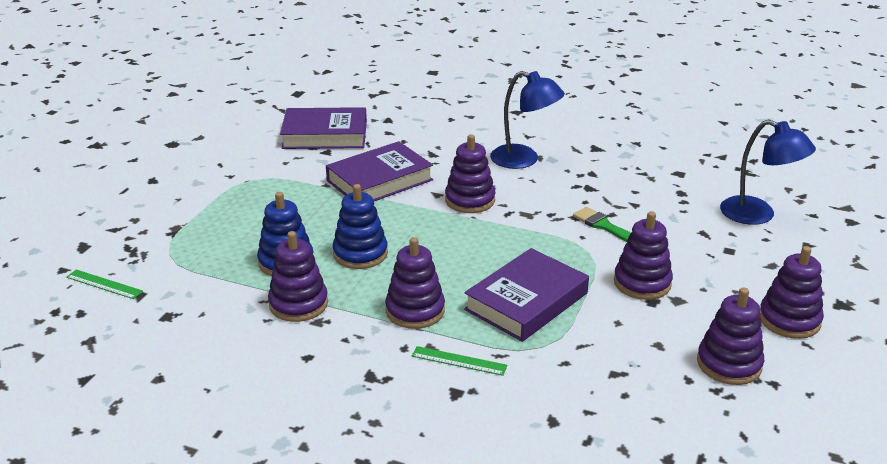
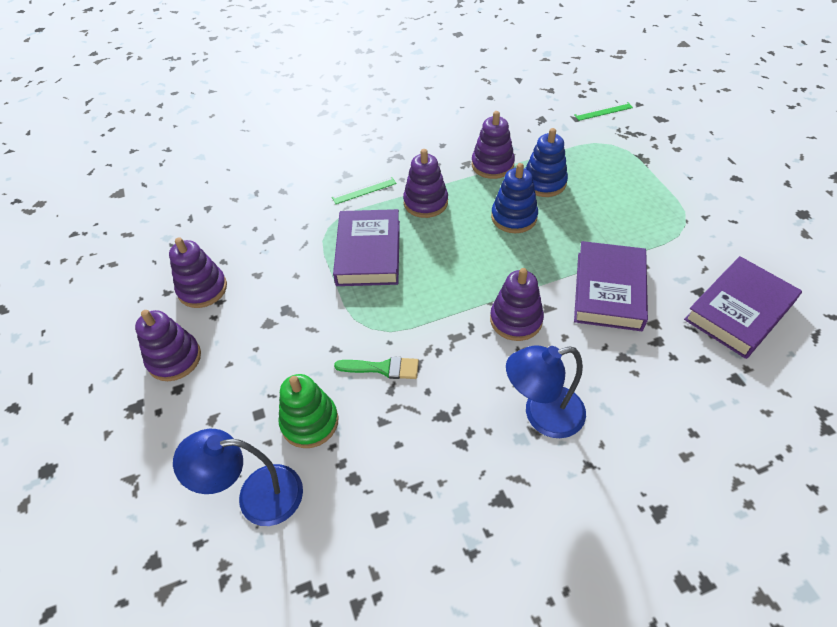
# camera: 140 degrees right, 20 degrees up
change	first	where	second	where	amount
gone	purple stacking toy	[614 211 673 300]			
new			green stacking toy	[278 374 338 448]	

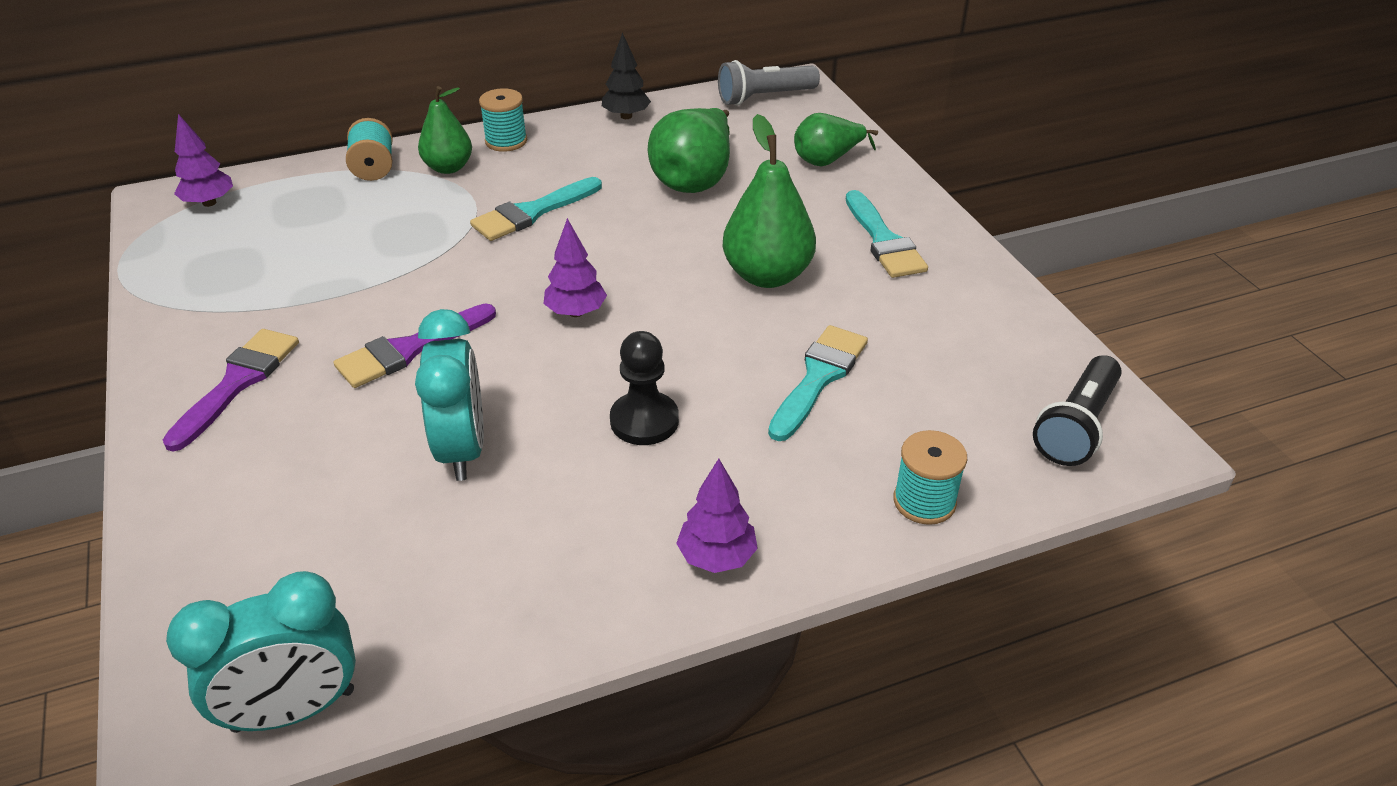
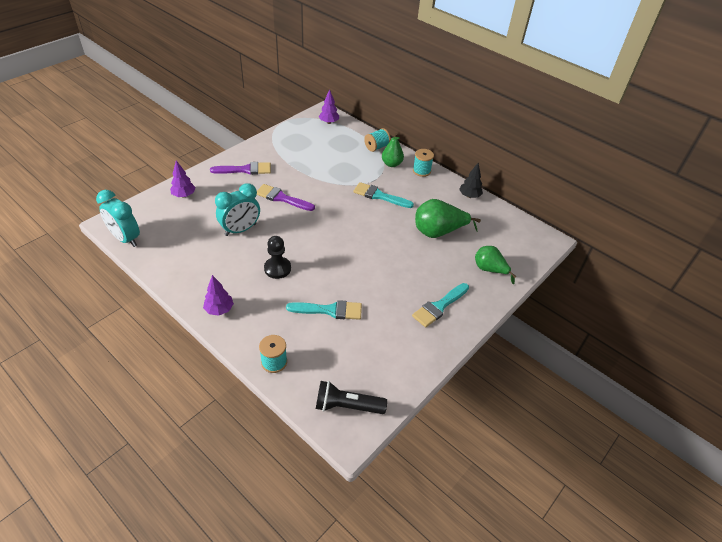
# camera: 60 degrees right, 5 degrees up
change	first	where	second	where	amount
gone	grey flashlight	[718 60 820 106]			
gone	green pear	[723 114 816 288]			
shifted	purple tree	[544 218 607 317]		[170 160 196 197]	

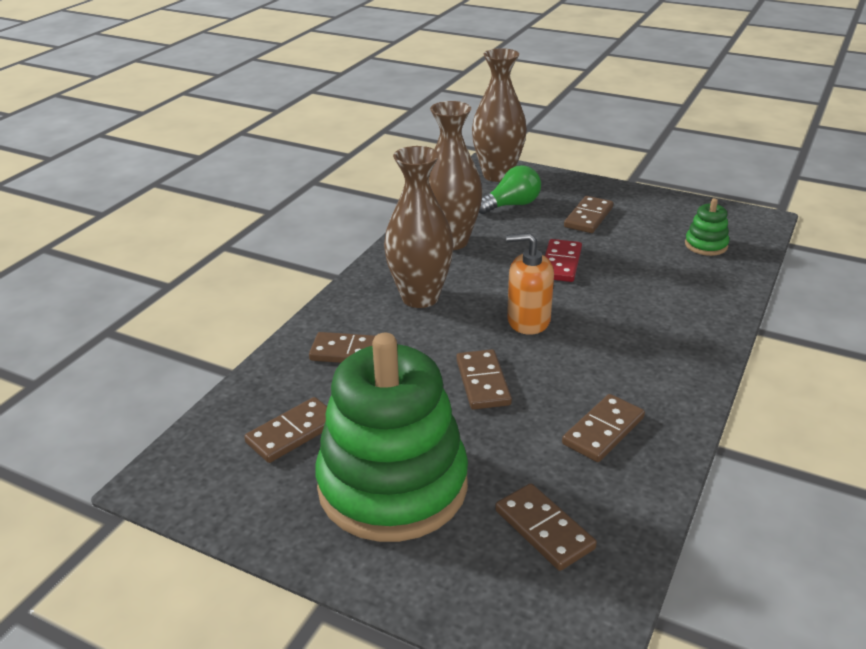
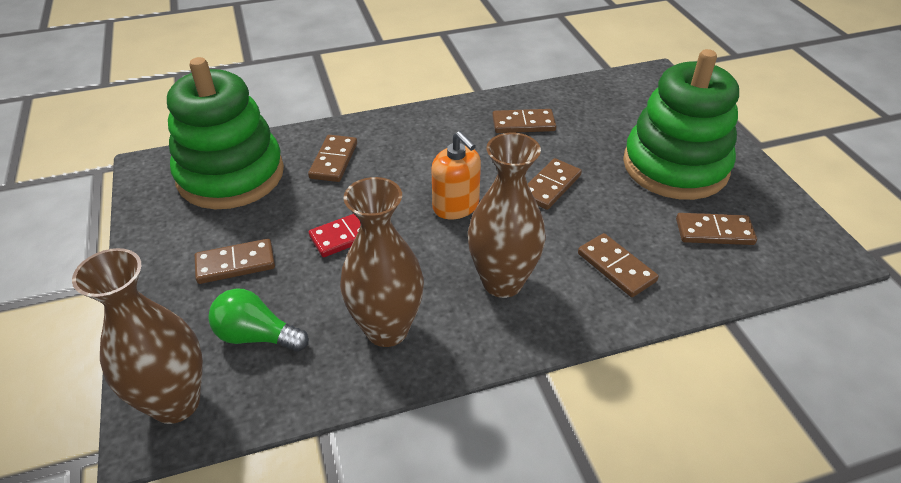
# camera: 135 degrees left, 10 degrees up
change	first	where	second	where	amount
shifted	brown domino	[495 483 597 571]		[308 135 357 182]	
scaled	green stacking toy	[685 198 729 256]		[167 57 284 209]	x2.49

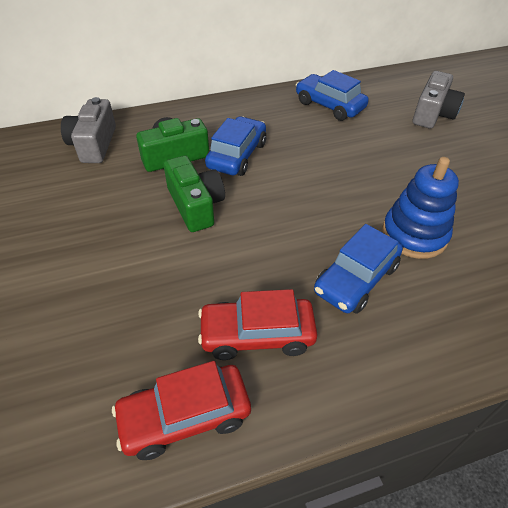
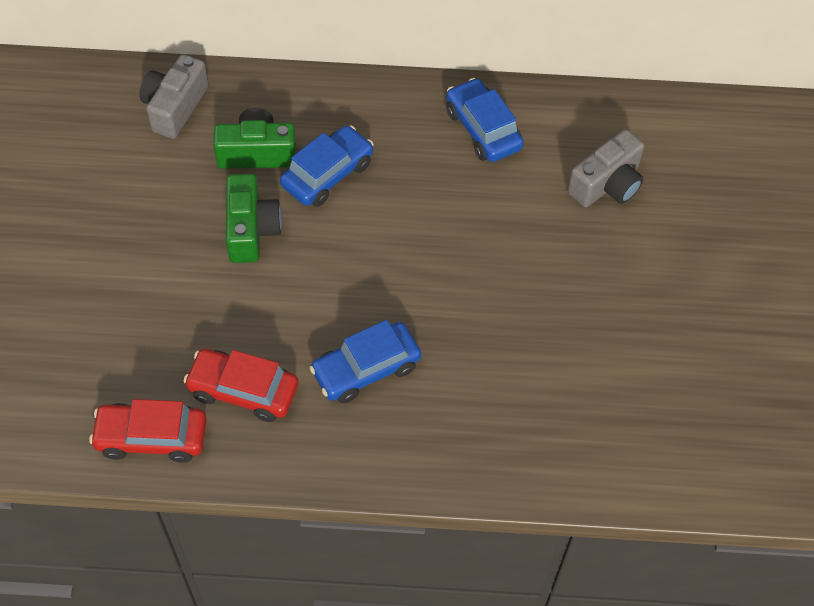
# camera: 20 degrees right, 10 degrees up
change	first	where	second	where	amount
gone	blue stacking toy	[382 157 459 259]			

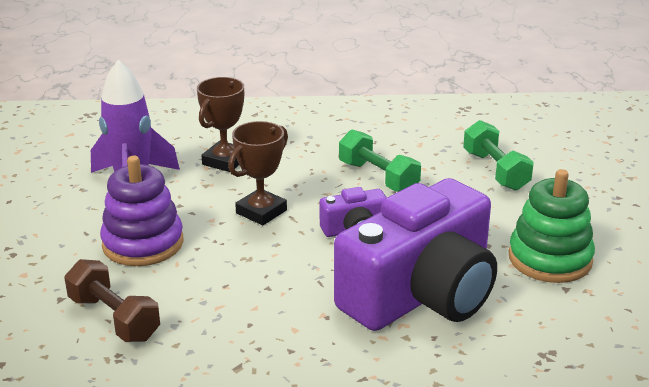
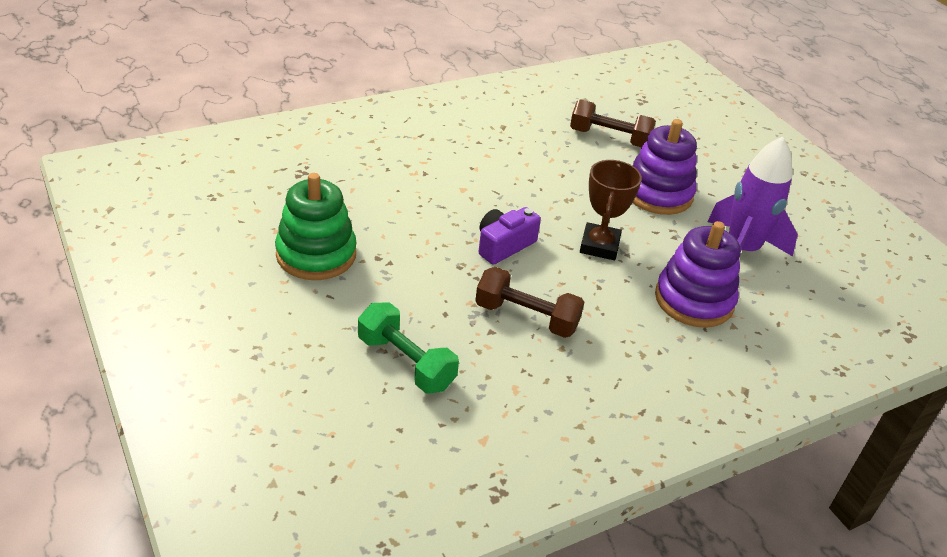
# camera: 150 degrees right, 10 degrees up
change	first	where	second	where	amount
gone	purple camera	[334 178 497 331]			
swapped	brown trophy	[197 77 244 172]	purple stacking toy	[655 221 741 328]	
repainted	green dumbbell	[339 129 421 192]	brown dumbbell	[475 267 584 338]	

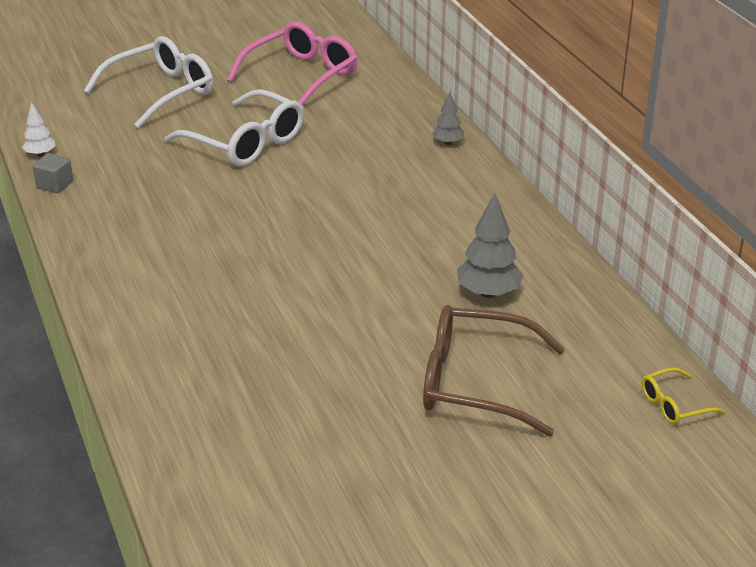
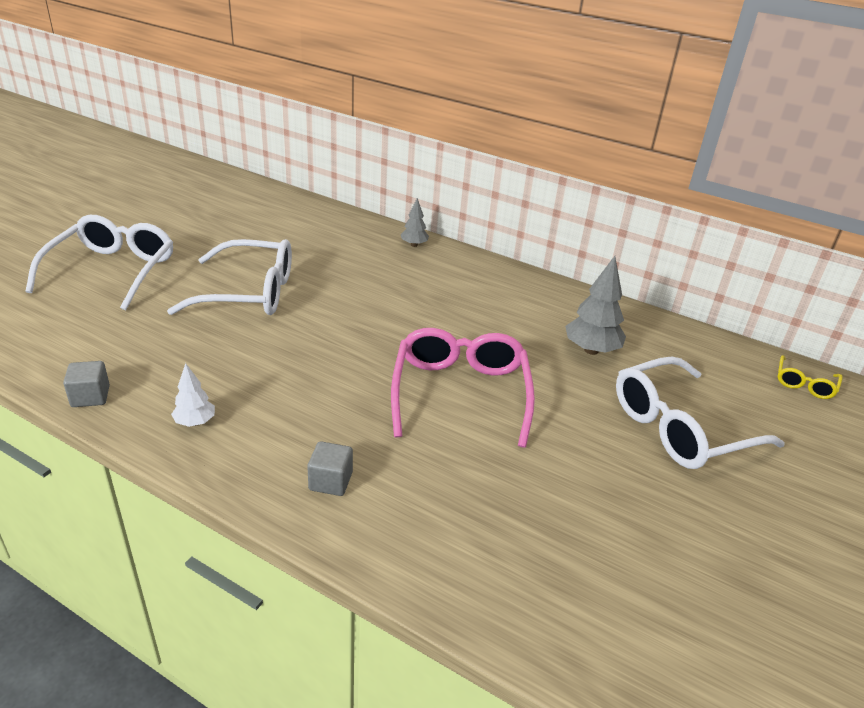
# camera: 40 degrees left, 0 degrees up
change	first	where	second	where	amount
new			grey cube	[307 441 353 496]	
shifted	white tree	[22 102 56 157]		[171 363 215 427]	
shifted	pink glasses	[227 21 357 106]		[391 328 535 448]	
repainted	brown glasses	[423 305 565 436]	white glasses	[616 357 785 469]	

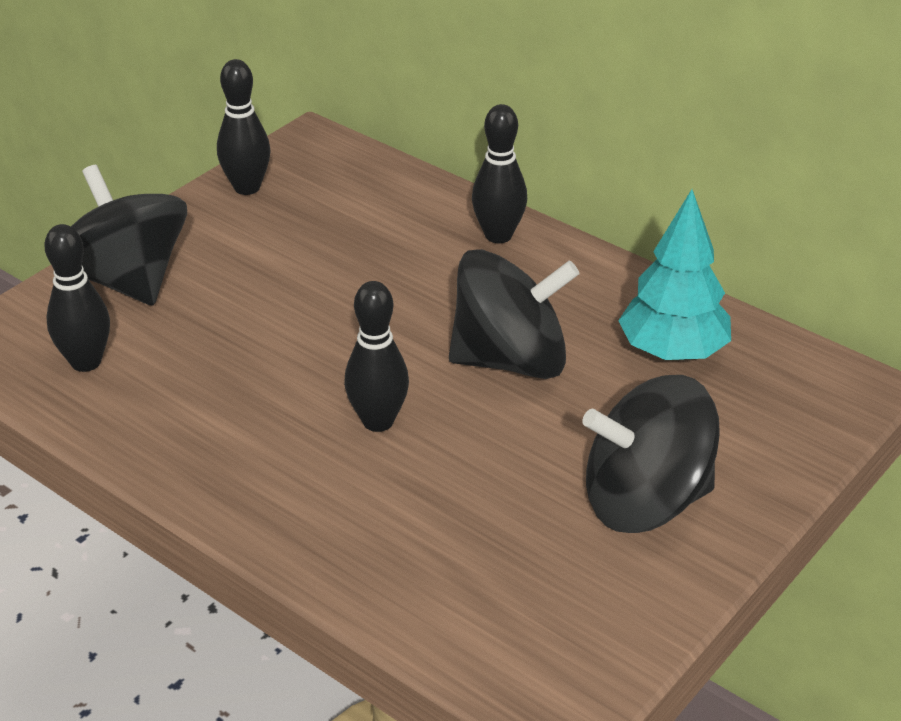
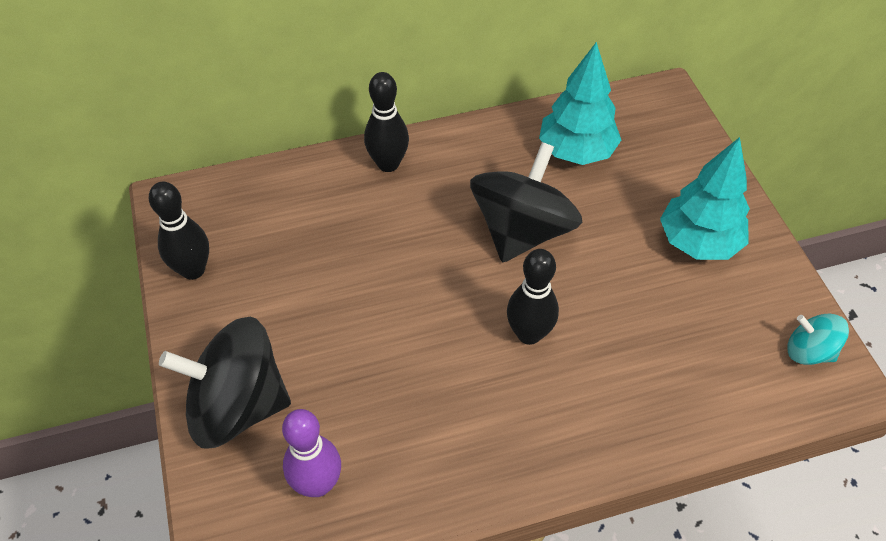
# camera: 55 degrees left, 15 degrees up
change	first	where	second	where	amount
new			turquoise spinning top	[787 314 849 365]	
swapped	black spinning top	[582 375 720 533]	turquoise tree	[660 137 750 260]	
repainted	black bowling pin	[44 224 110 372]	purple bowling pin	[282 409 341 497]	

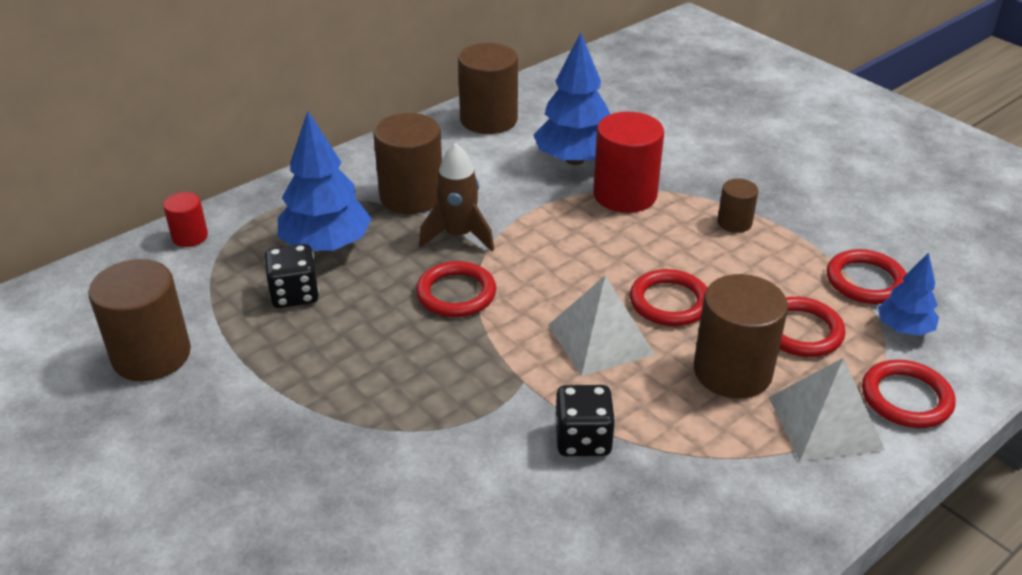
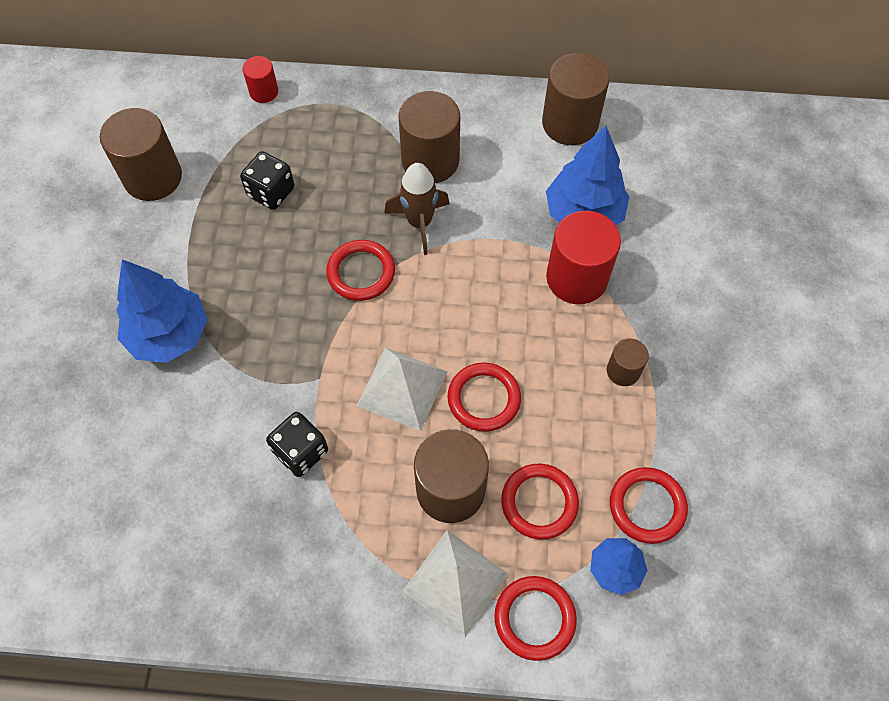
# camera: 45 degrees right, 25 degrees up
change	first	where	second	where	amount
shifted	blue tree	[278 111 372 252]		[116 260 208 363]	

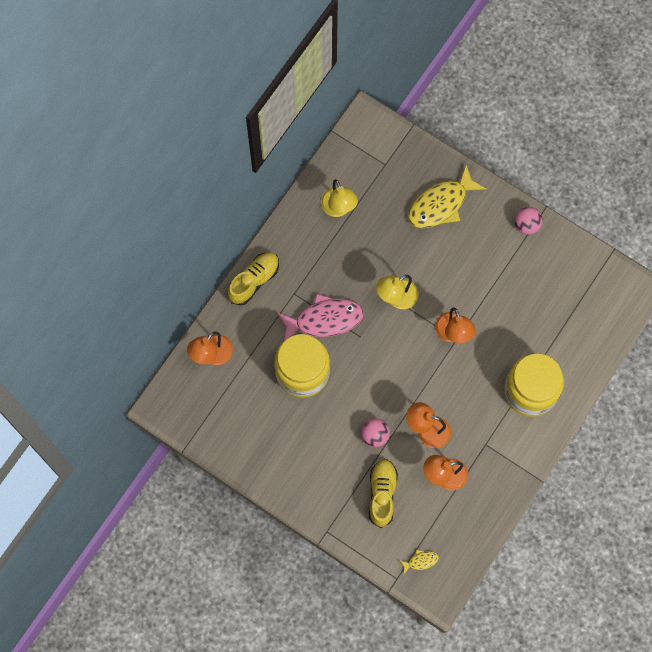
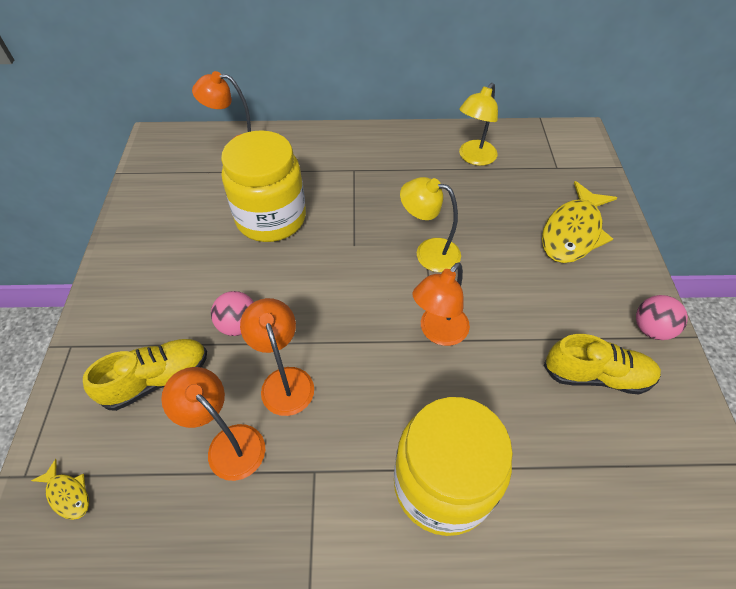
# camera: 55 degrees right, 20 degrees down
change	first	where	second	where	amount
gone	pink fish	[277 294 364 341]			
shifted	yellow shoe	[228 252 279 305]		[544 334 661 395]	
rotated	yellow fish	[408 165 486 228]		[542 181 617 263]	75 degrees counterclockwise

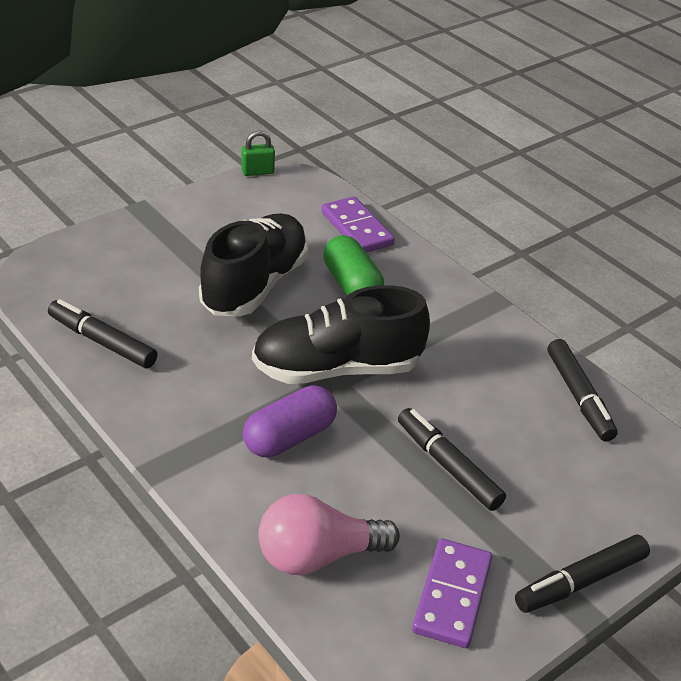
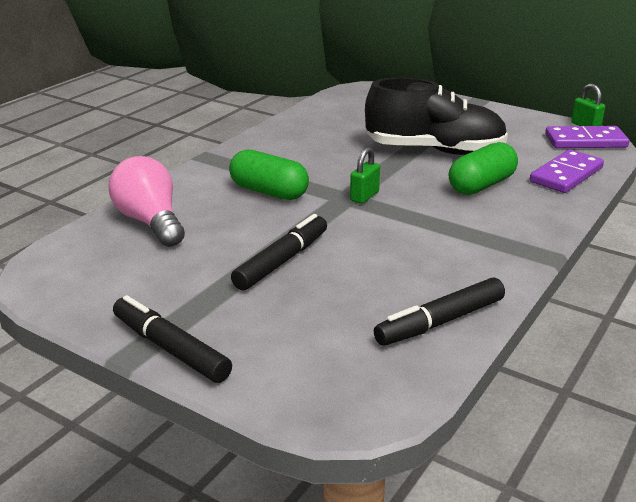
# camera: 75 degrees right, 10 degrees down
change	first	where	second	where	amount
gone	black marker	[48 299 157 368]			
shifted	purple domino	[412 538 492 648]		[545 126 629 148]	
swapped	black shoe	[252 285 430 384]	green padlock	[350 147 380 204]	
repainted	purple capsule	[243 385 337 457]	green capsule	[229 149 309 200]	

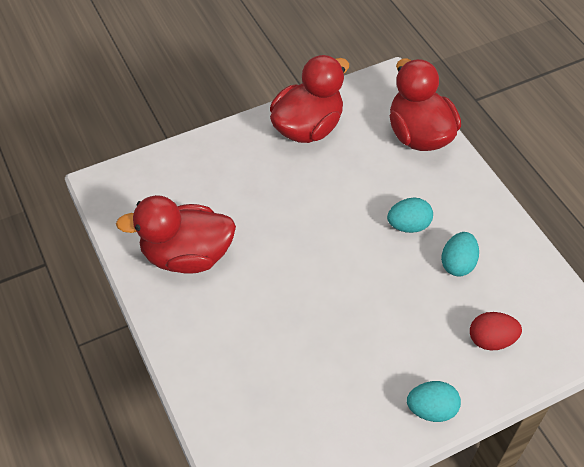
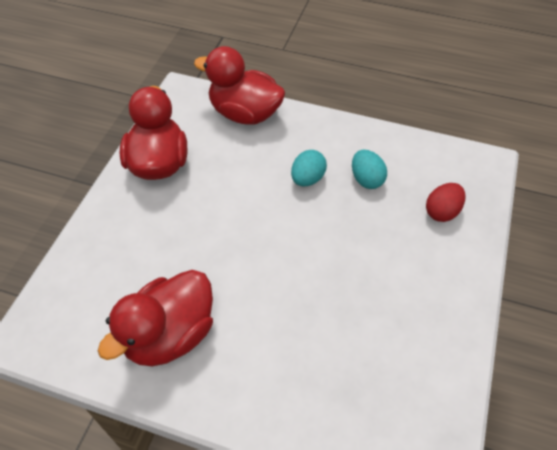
# camera: 45 degrees left, 0 degrees up
change	first	where	second	where	amount
gone	turquoise egg	[407 381 461 422]			

